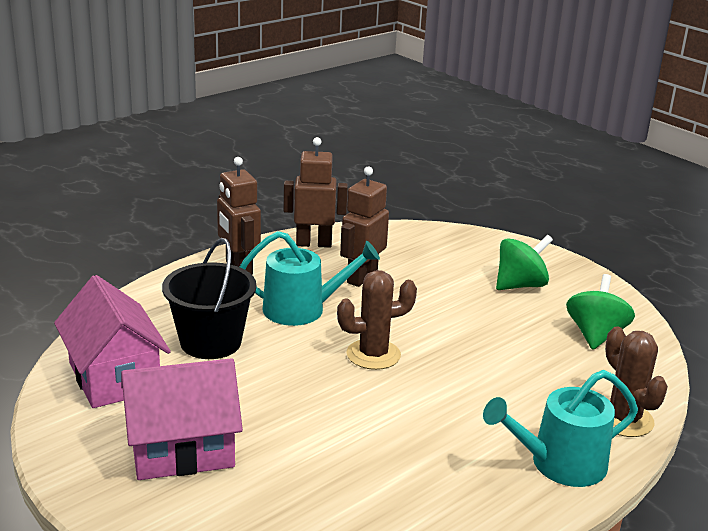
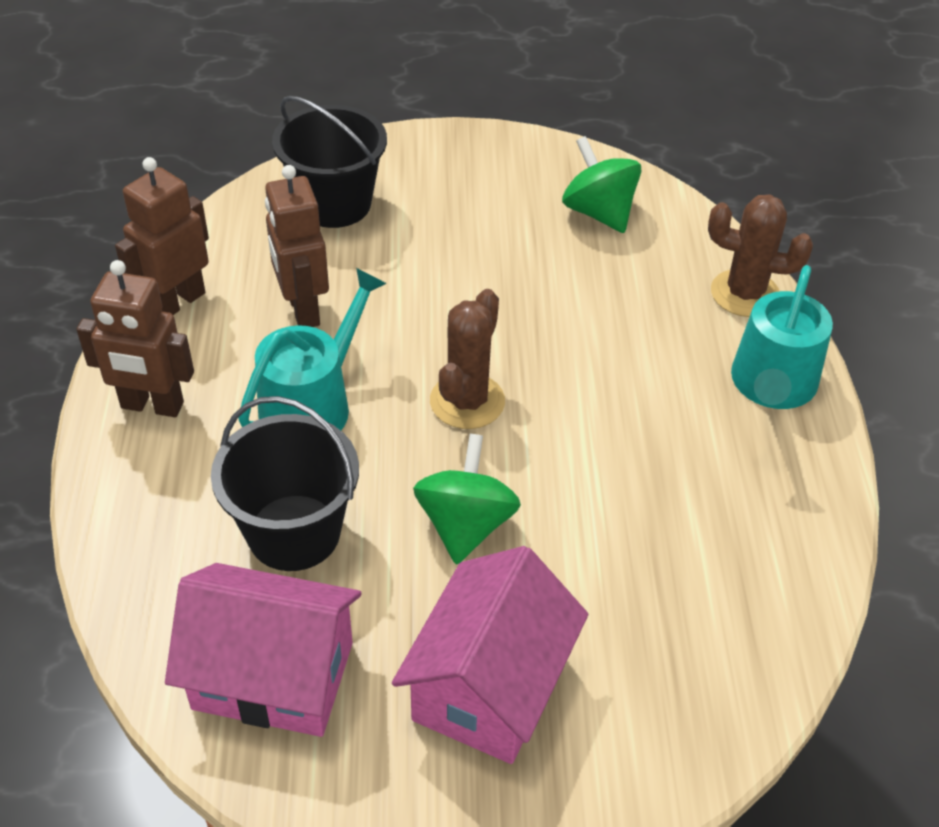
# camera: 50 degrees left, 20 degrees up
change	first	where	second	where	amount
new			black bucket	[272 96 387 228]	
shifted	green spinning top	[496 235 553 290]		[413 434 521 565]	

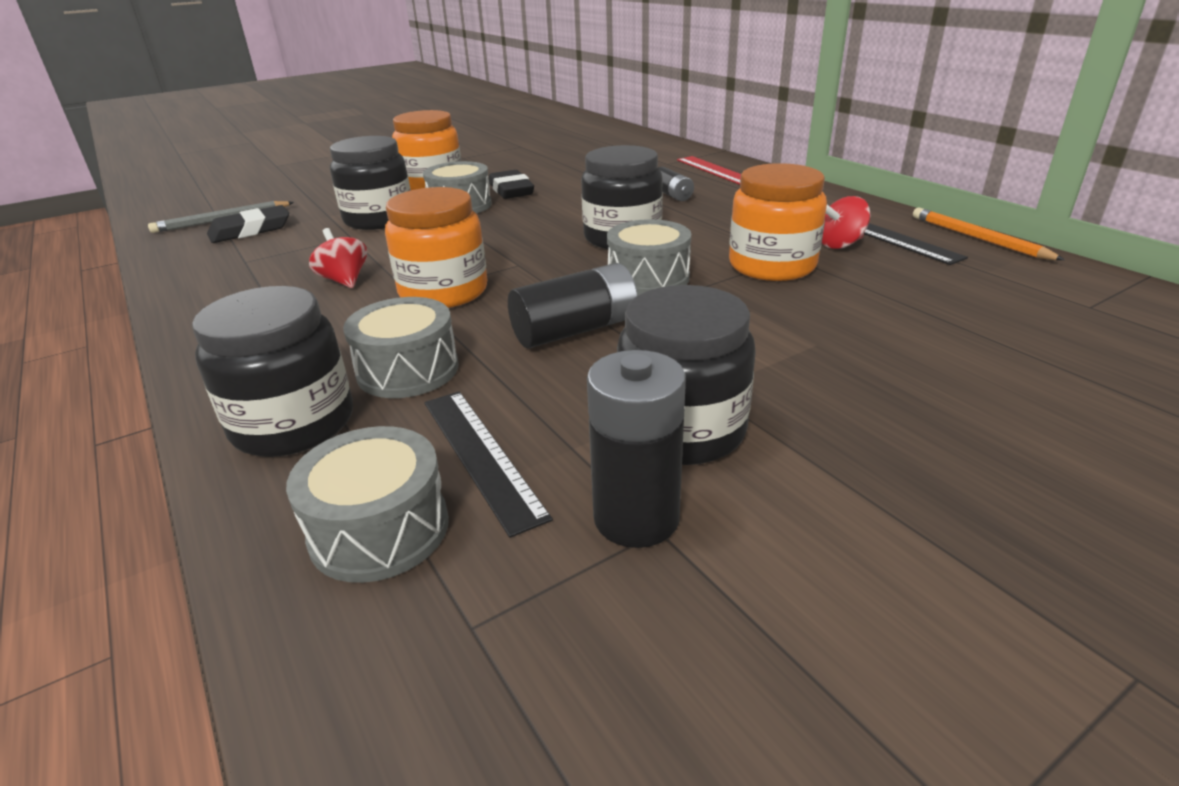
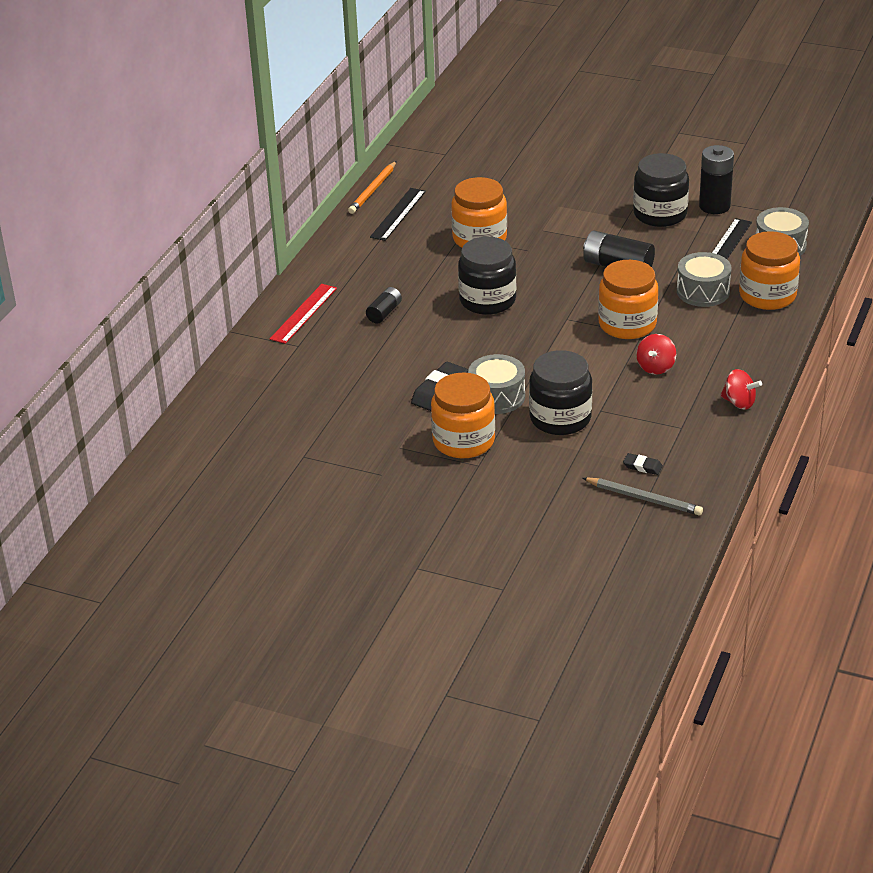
# camera: 125 degrees left, 5 degrees up
change	first	where	second	where	amount
gone	grey drum	[607 219 691 295]			
shifted	red spinning top	[822 196 871 249]		[720 369 762 410]	
repainted	black jar	[192 286 353 457]	orange jar	[739 231 800 310]	
scaled	black eraser	[207 205 289 243]		[623 453 663 475]	x0.54

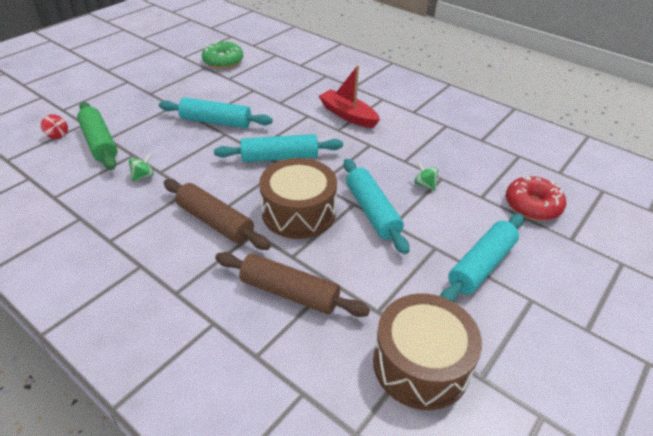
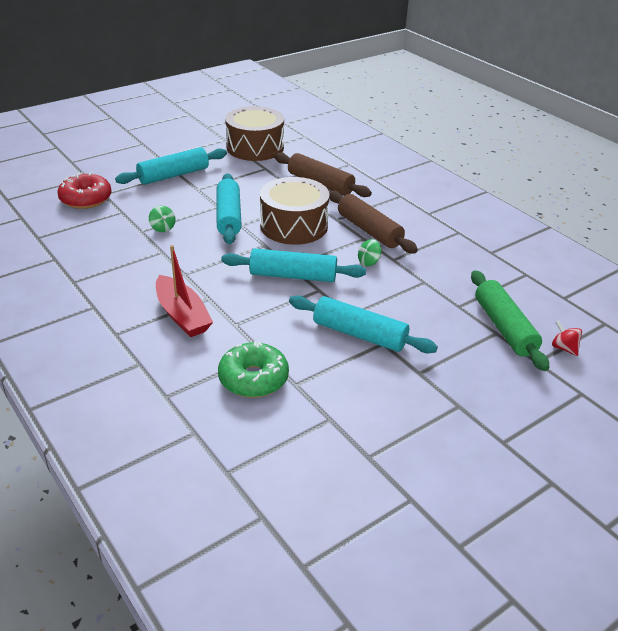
# camera: 165 degrees left, 5 degrees down
change	first	where	second	where	amount
shifted	green spinning top	[129 153 154 182]		[358 239 381 266]	
shifted	green donut	[202 40 243 69]		[218 341 289 398]	

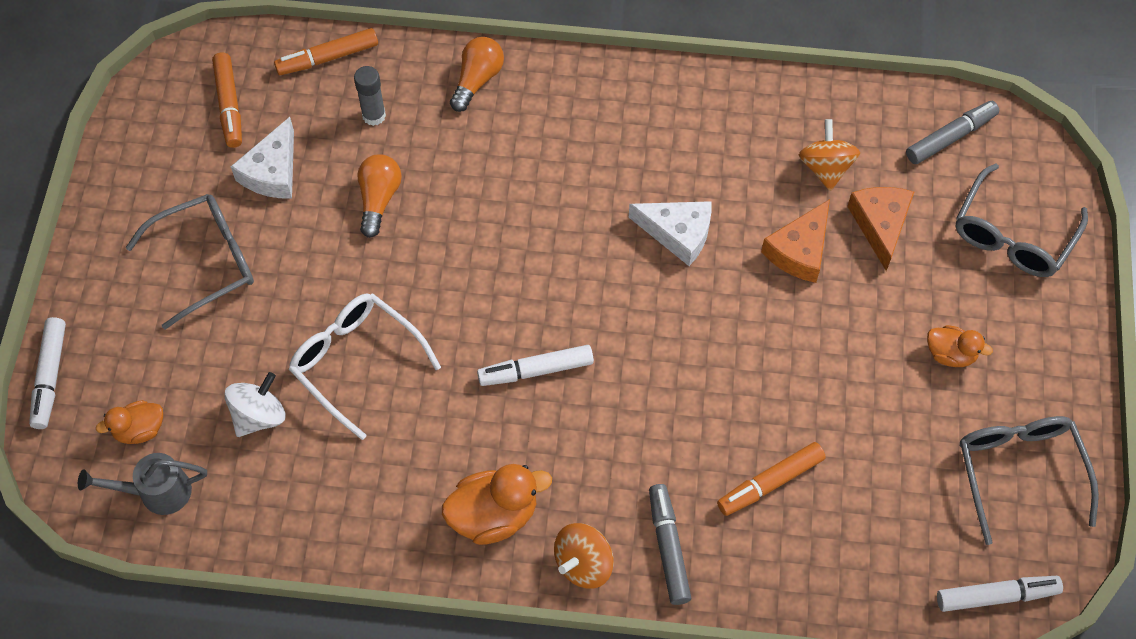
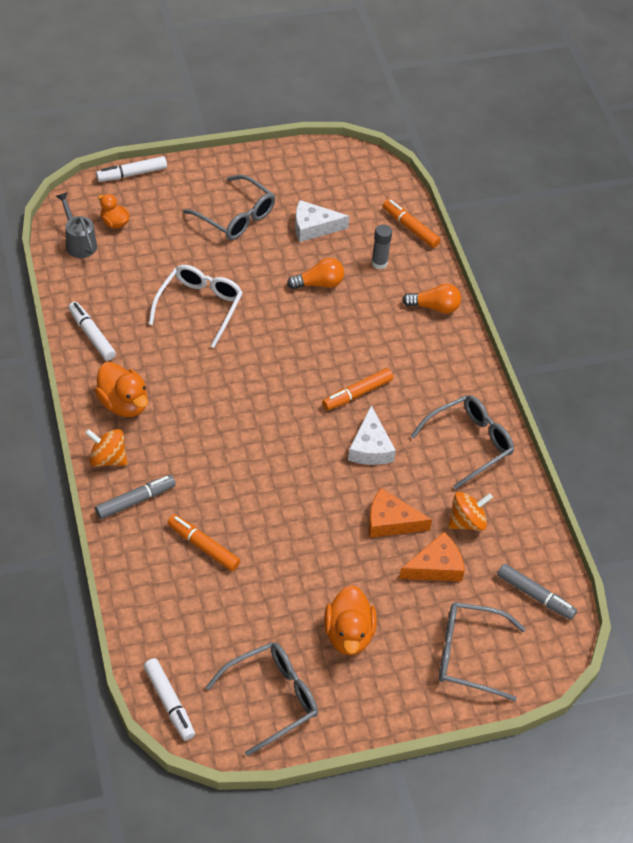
# camera: 65 degrees right, 10 degrees down
change	first	where	second	where	amount
gone	white spinning top	[224 372 285 437]			
new			grey glasses	[411 395 514 489]	
shifted	orange marker	[212 52 242 148]		[322 368 393 410]	
shifted	white marker	[477 345 594 386]		[68 302 116 361]	
scaled	orange duck	[927 325 993 367]		[324 585 377 655]	x1.65

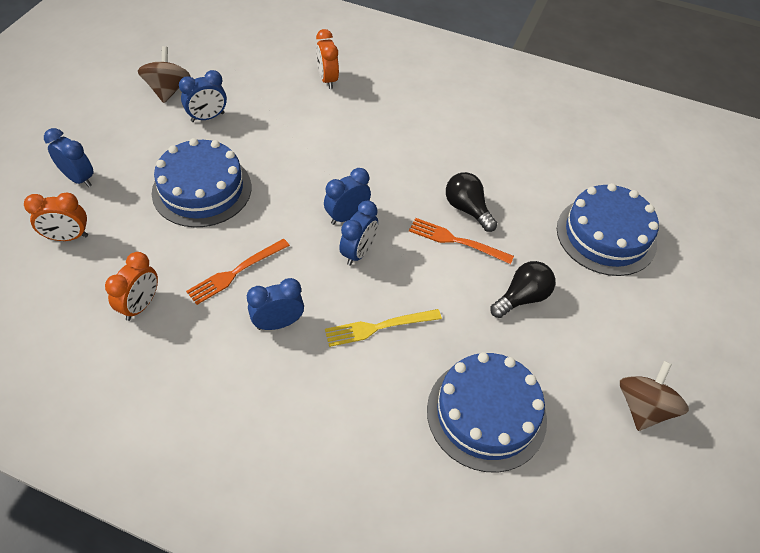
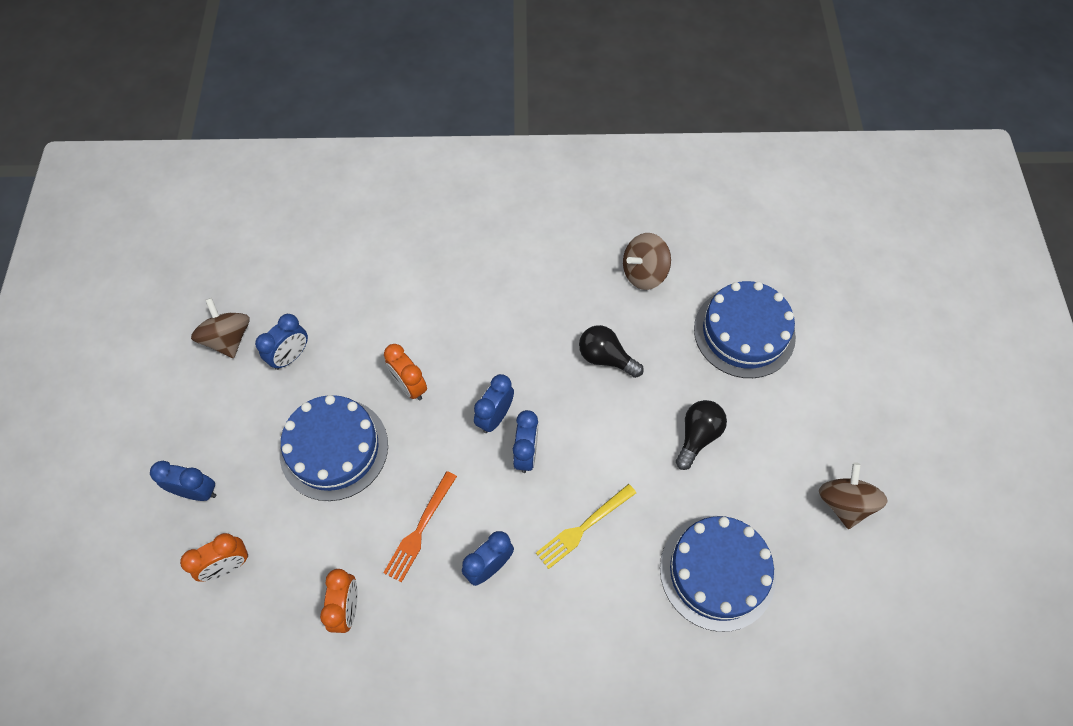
# camera: 20 degrees left, 10 degrees up
change	first	where	second	where	amount
gone	orange fork	[409 218 514 264]			
new			brown spinning top	[623 233 671 290]	
shifted	orange clock	[316 29 339 89]		[384 344 427 400]	

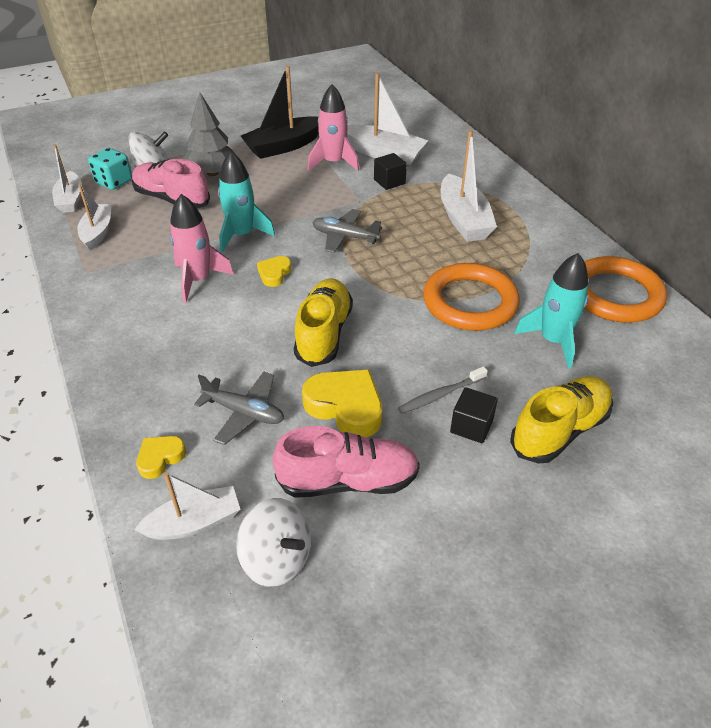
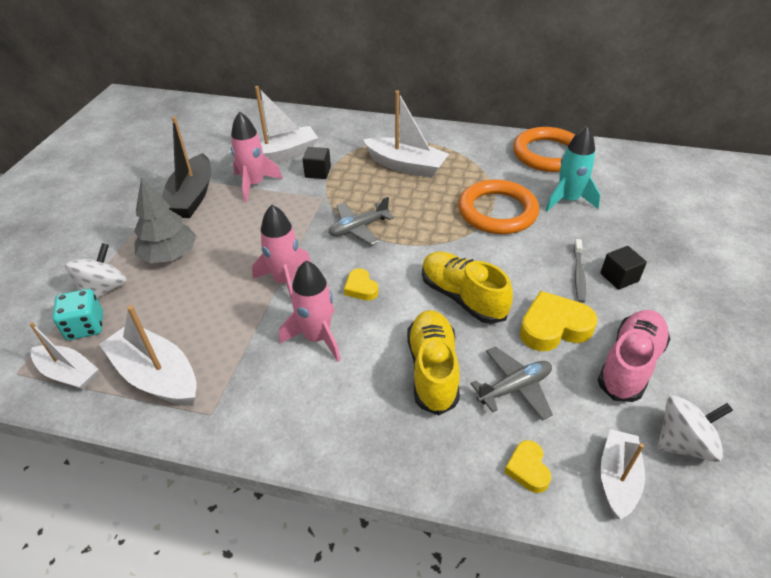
# camera: 50 degrees left, 0 degrees up
change	first	where	second	where	amount
gone	pink shoe	[132 159 210 208]			
shifted	yellow shoe	[510 376 613 464]		[407 310 460 415]	
repainted	turquoise rocket	[218 151 275 253]	pink rocket	[252 205 311 304]	
scaled	white boat	[77 184 112 251]		[99 305 197 406]	x1.55

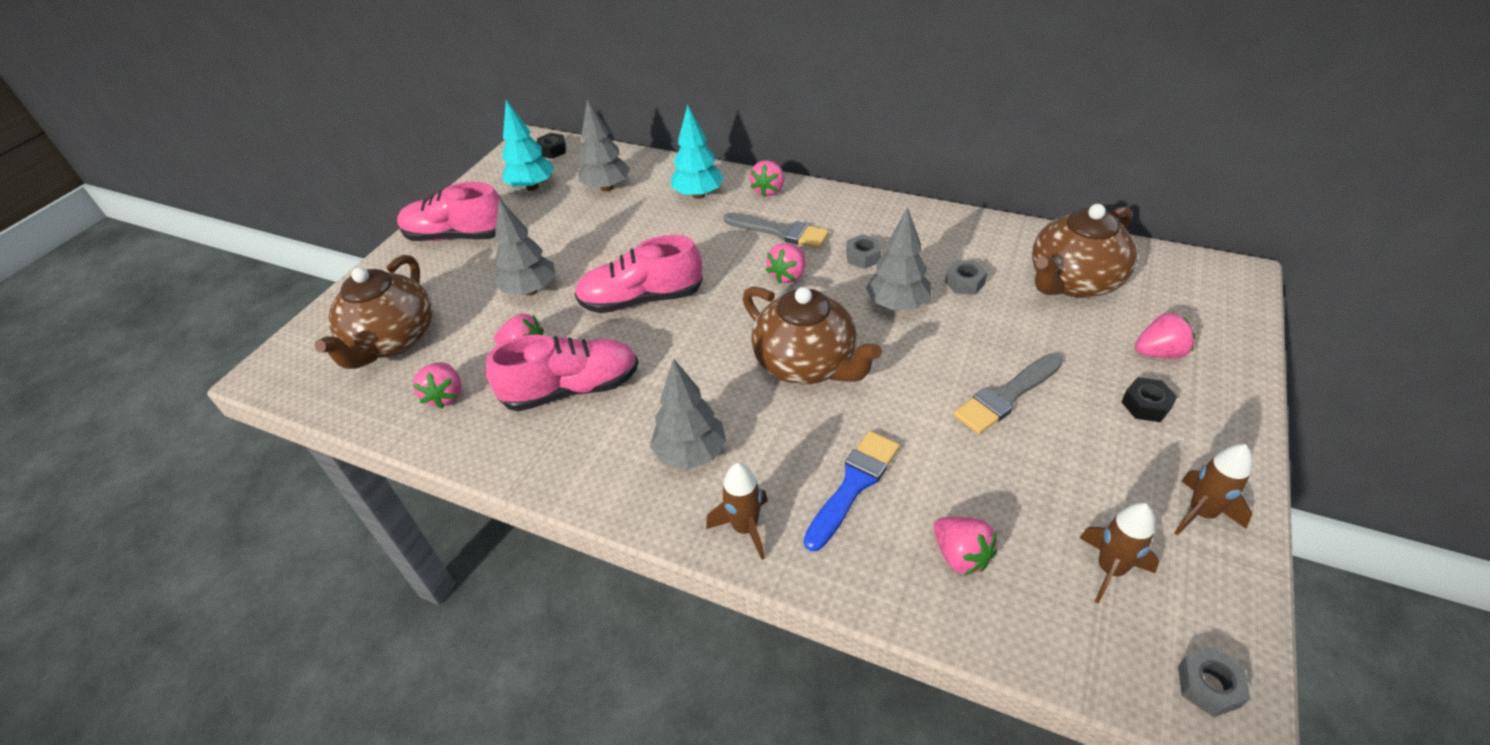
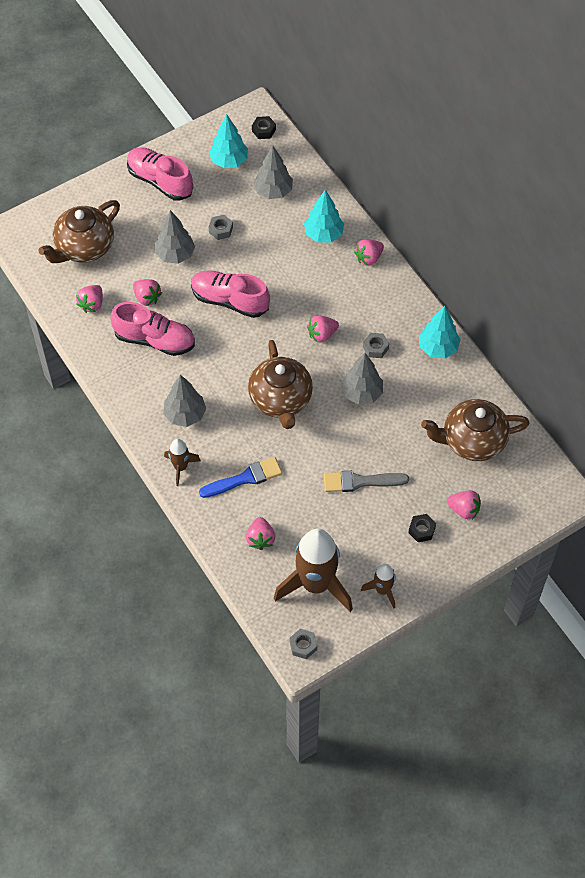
# camera: 30 degrees right, 15 degrees up
change	first	where	second	where	amount
gone	grey brush	[723 212 829 249]			
new			turquoise tree	[419 306 461 358]	
shifted	grey nut	[945 260 987 295]		[209 215 233 240]	
scaled	brown rocket	[1079 503 1159 604]		[274 529 353 612]	x2.04

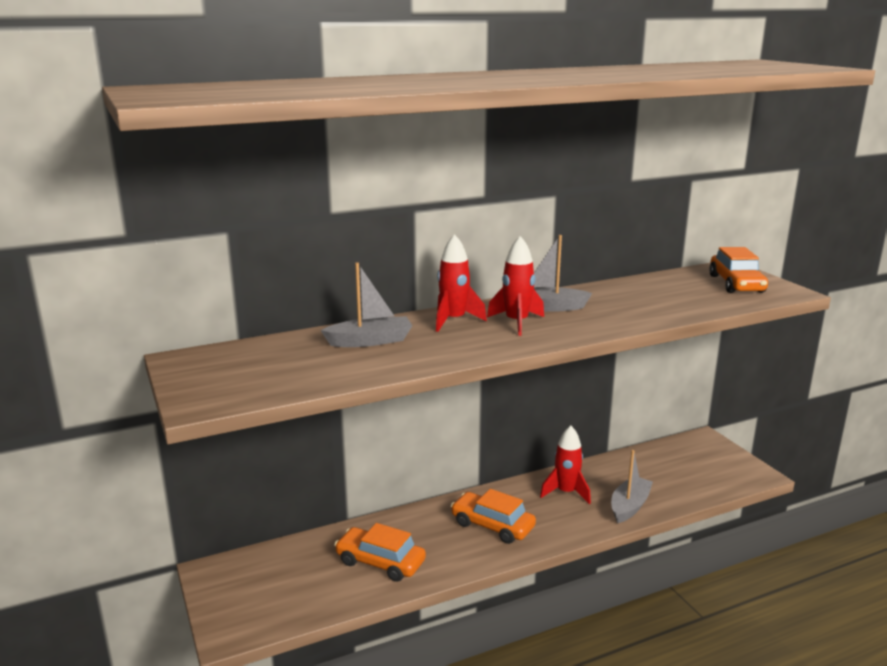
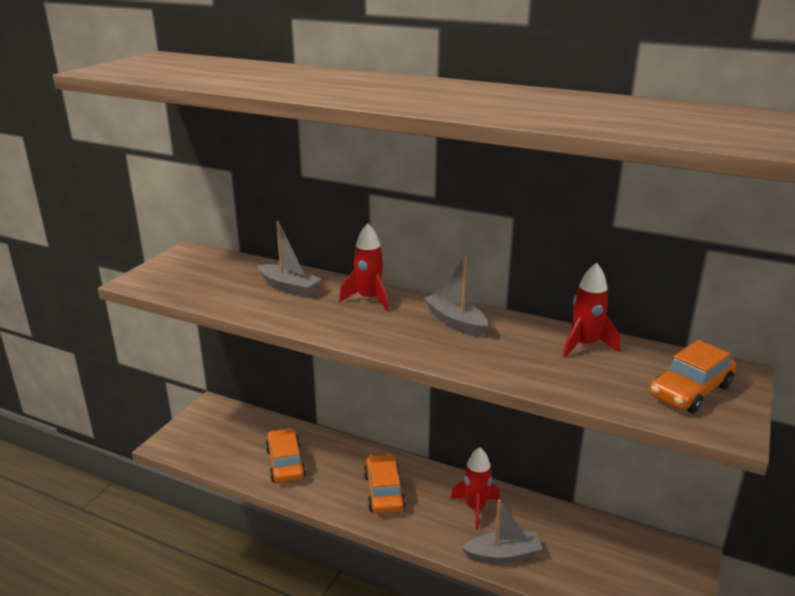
# camera: 50 degrees right, 5 degrees up
change	first	where	second	where	amount
shifted	red rocket	[487 236 544 336]		[563 262 620 358]	

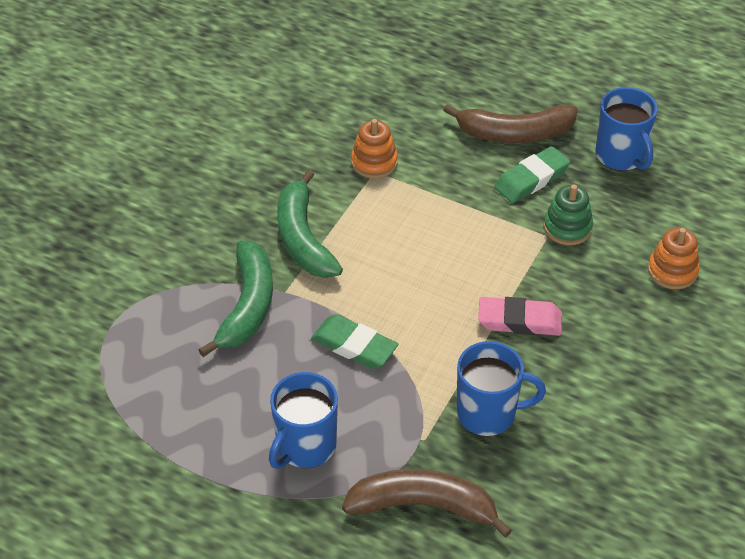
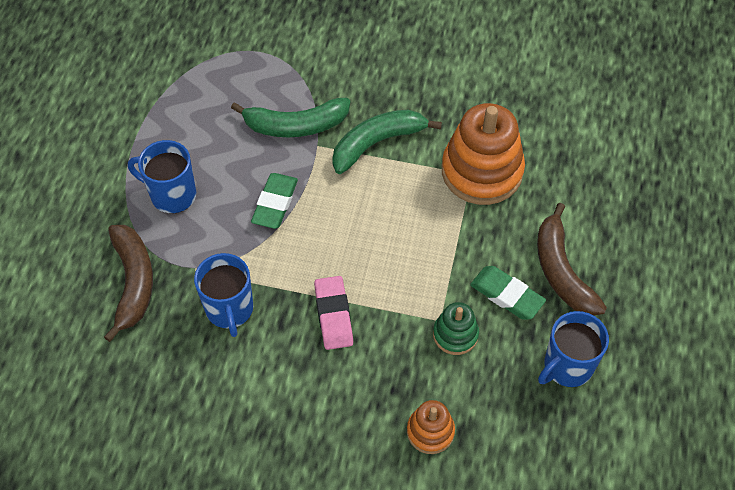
# camera: 75 degrees right, 10 degrees up
change	first	where	second	where	amount
scaled	orange stacking toy	[351 119 398 178]		[442 103 525 205]	x1.96

